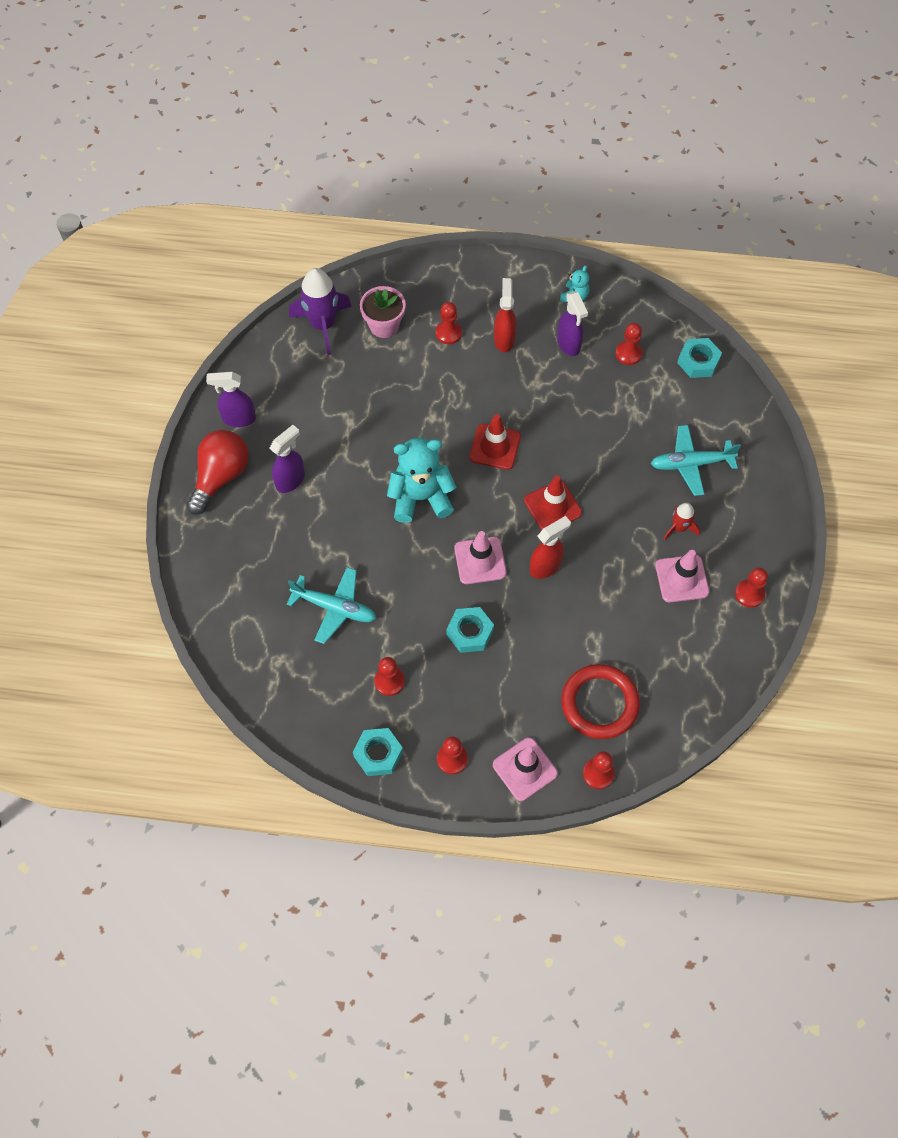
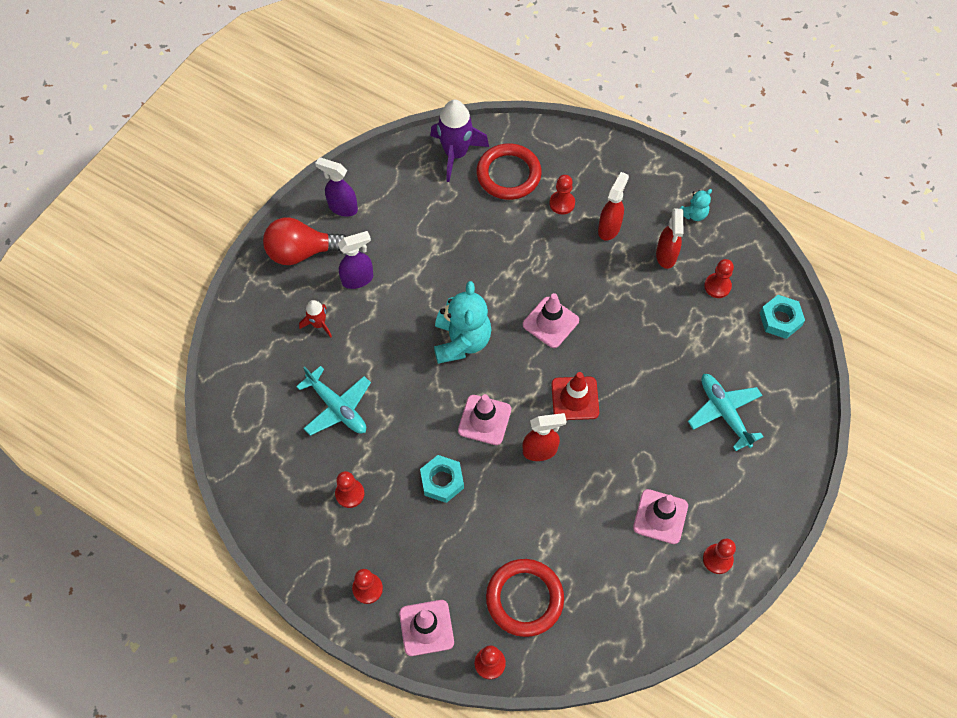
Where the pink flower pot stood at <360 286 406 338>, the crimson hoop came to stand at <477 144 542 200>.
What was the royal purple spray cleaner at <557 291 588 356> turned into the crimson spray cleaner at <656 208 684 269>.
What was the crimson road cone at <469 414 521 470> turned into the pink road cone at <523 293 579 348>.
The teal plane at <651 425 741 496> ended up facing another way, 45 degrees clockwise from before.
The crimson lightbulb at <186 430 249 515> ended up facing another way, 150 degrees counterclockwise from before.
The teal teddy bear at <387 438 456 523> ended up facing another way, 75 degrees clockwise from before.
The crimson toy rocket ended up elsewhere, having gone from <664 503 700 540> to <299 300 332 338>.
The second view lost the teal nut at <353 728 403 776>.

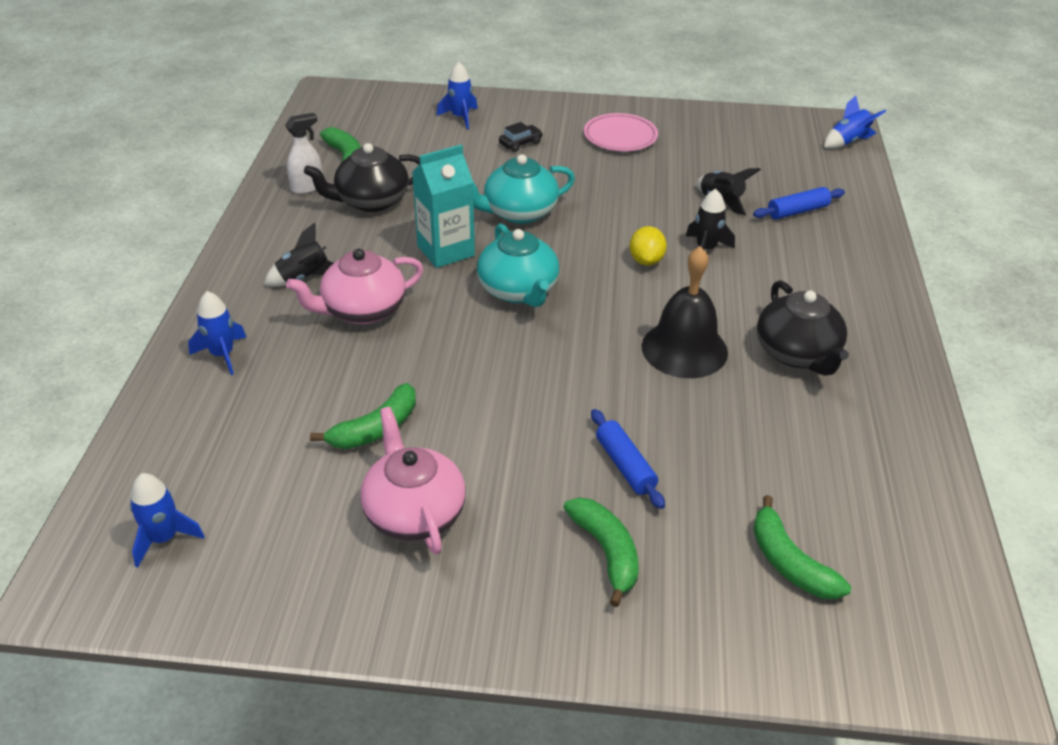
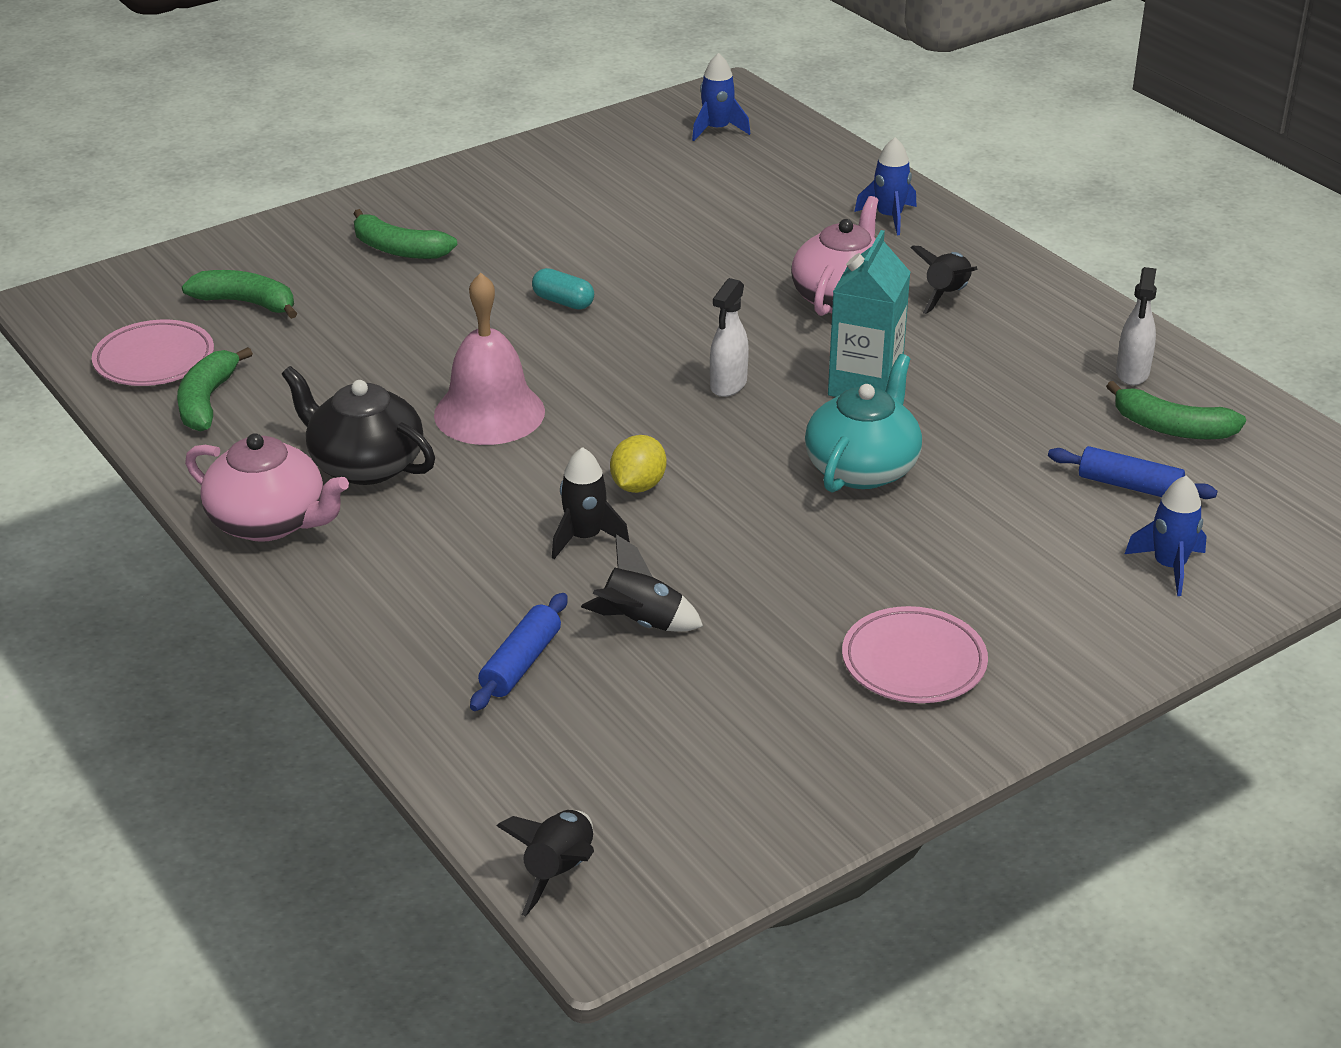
What was the blue toy rocket at <824 95 886 149> turned into the ebony toy rocket at <497 810 594 917>.
The second view lost the ebony automobile at <499 122 543 152>.
The second view lost the ebony china teapot at <304 143 420 212>.
Where the teal china teapot stood at <477 223 559 307>, the snow-white spray cleaner came to stand at <710 278 749 397>.
The yellow toy lemon at <630 226 667 266> ended up facing another way, 60 degrees clockwise from before.
What was the ebony school bell at <642 246 728 378> turned into the pink school bell at <434 273 545 445>.
The leaf-green banana ended up elsewhere, having gone from <310 383 416 449> to <177 347 253 432>.
The pink china teapot ended up elsewhere, having gone from <360 407 466 555> to <185 433 349 542>.
The blue pastry roller ended up elsewhere, having gone from <591 409 665 509> to <1048 446 1218 499>.
The second view gained the teal pill shape at <532 268 594 309>.
The second view gained the pink dinner plate at <92 320 214 386>.

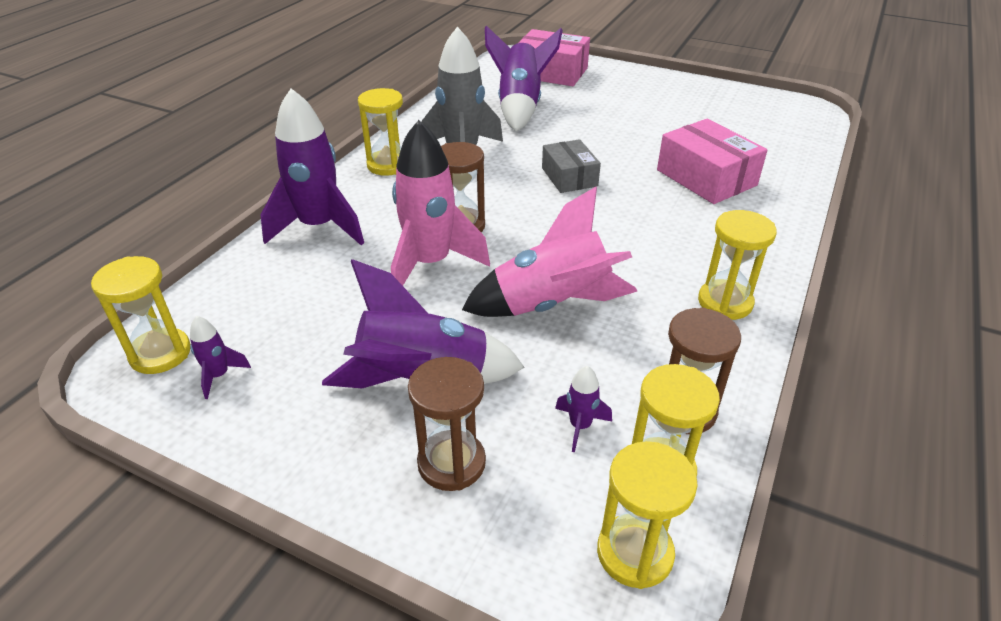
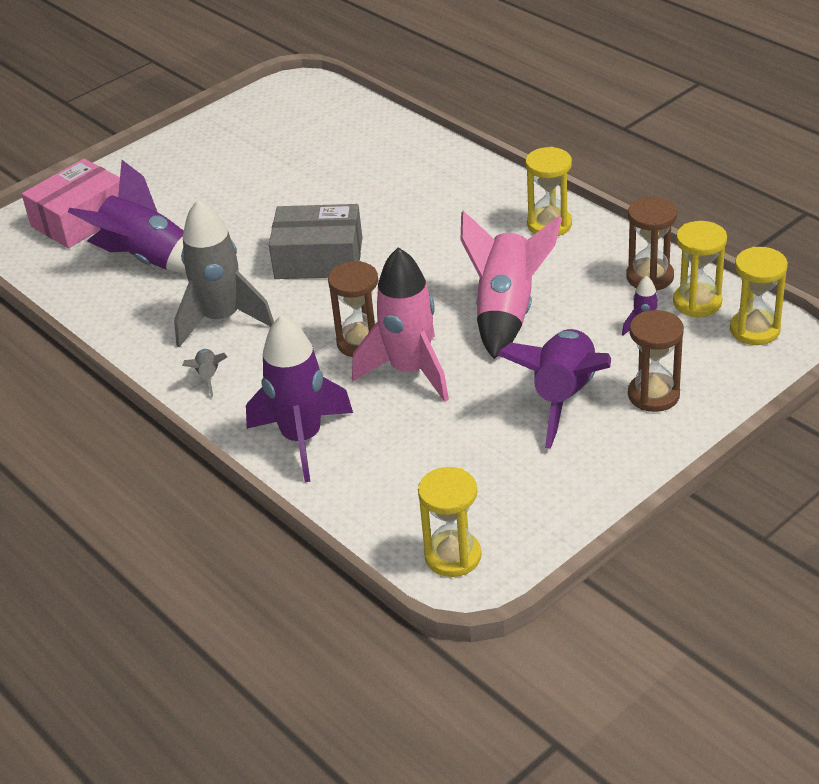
Where the yellow hourglass stood at <358 88 403 176>, the ash-grey toy rocket came to stand at <182 349 227 397>.
The second view lost the pink box at <657 119 768 204>.
The size of the ash-grey box at <542 139 601 193> changed by a factor of 1.54.
The second view lost the royal purple toy rocket at <190 316 251 399>.

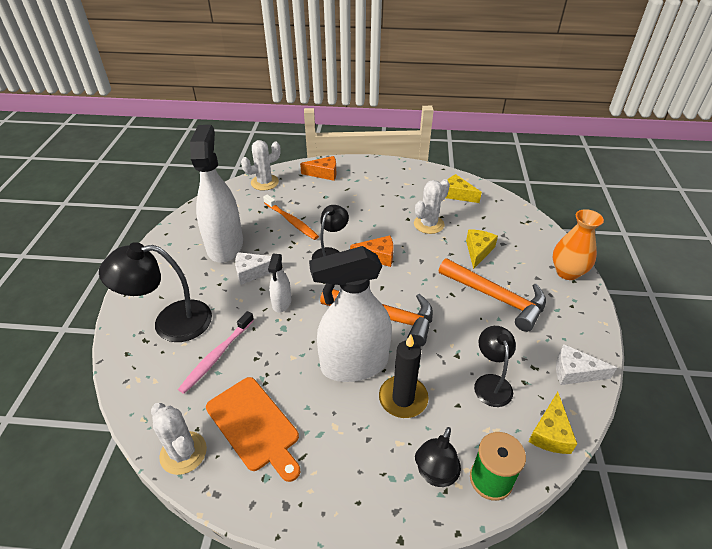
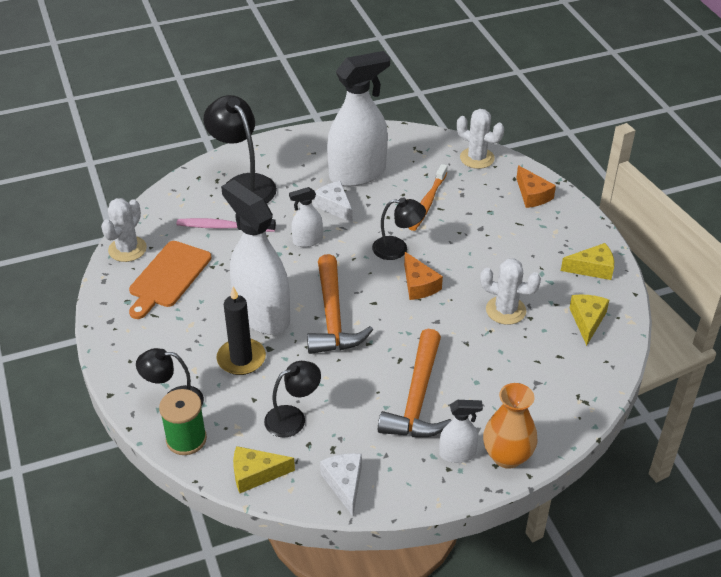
The yellow cheese ended up elsewhere, having gone from <466 229 498 269> to <561 243 614 280>.
The second view gained the snow-white spray cleaner at <439 400 483 463>.

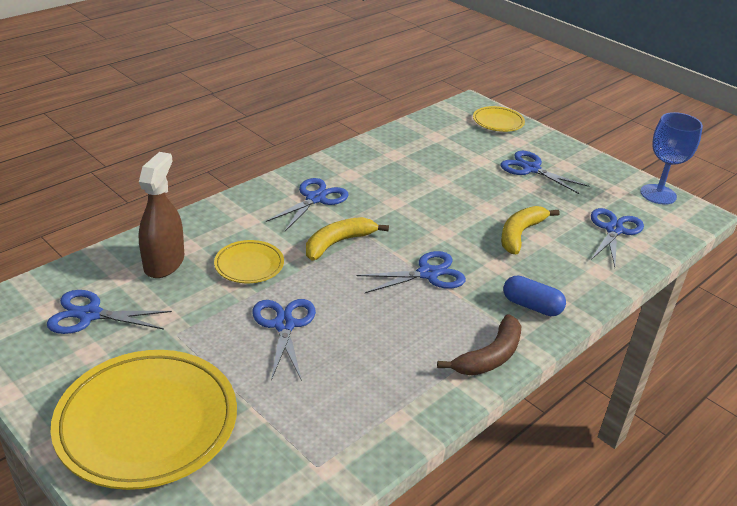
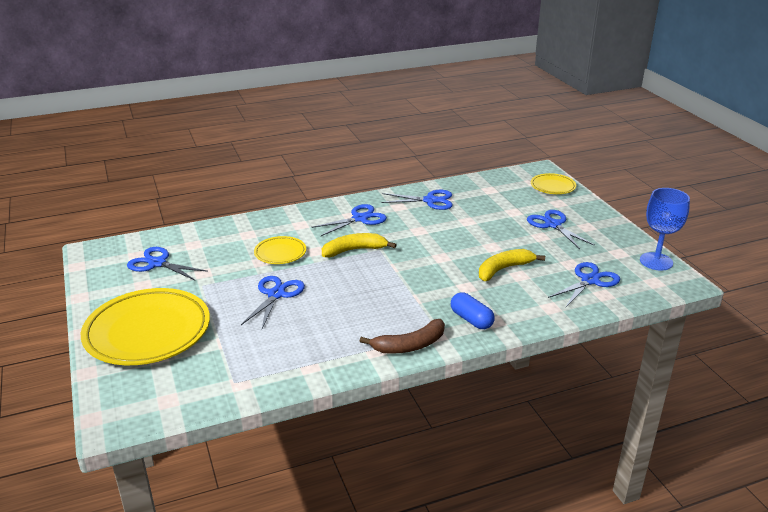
The second view lost the russet spray cleaner at <138 152 184 278>.
The blue pair of scissors ended up elsewhere, having gone from <357 251 466 293> to <382 190 453 210>.

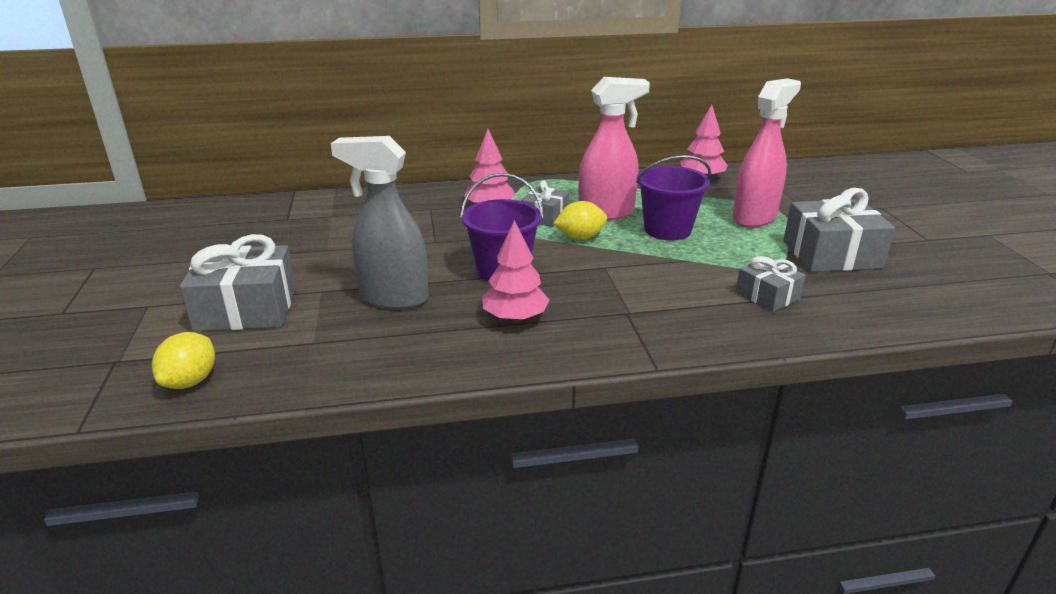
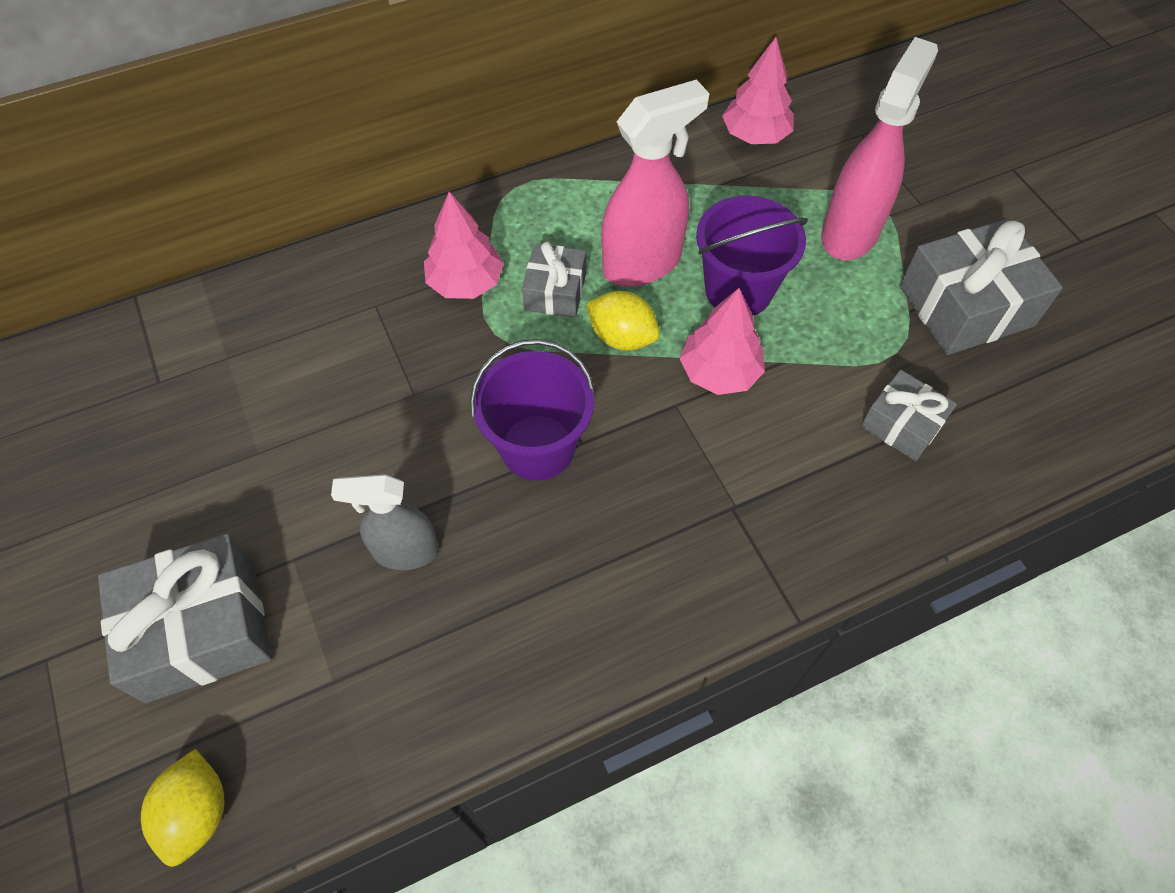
The size of the ash-grey spray cleaner at <331 136 429 309> changed by a factor of 0.64.
The yellow toy lemon at <553 201 607 240> ended up facing another way, 60 degrees clockwise from before.
The pink fir tree ended up elsewhere, having gone from <482 220 550 322> to <679 288 765 395>.

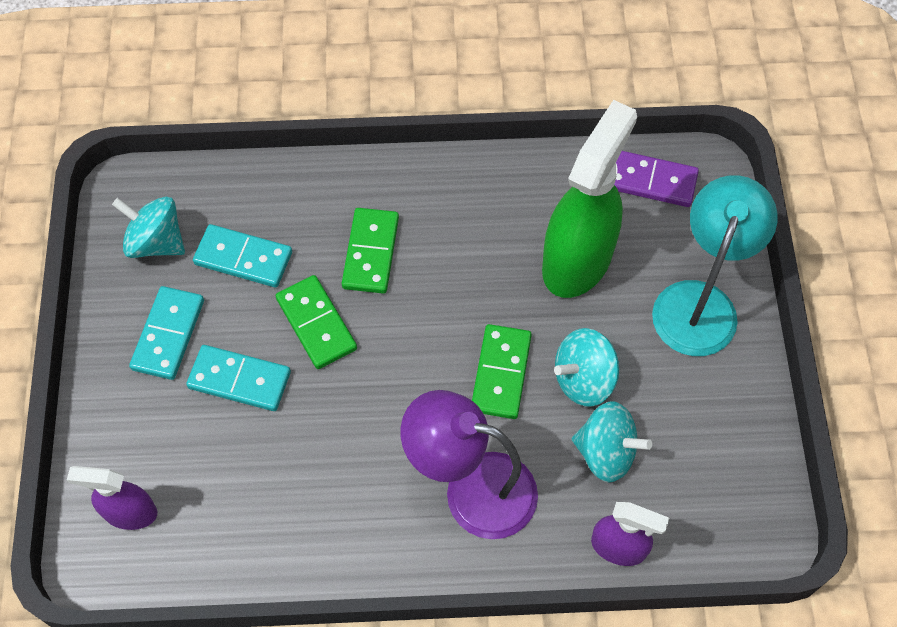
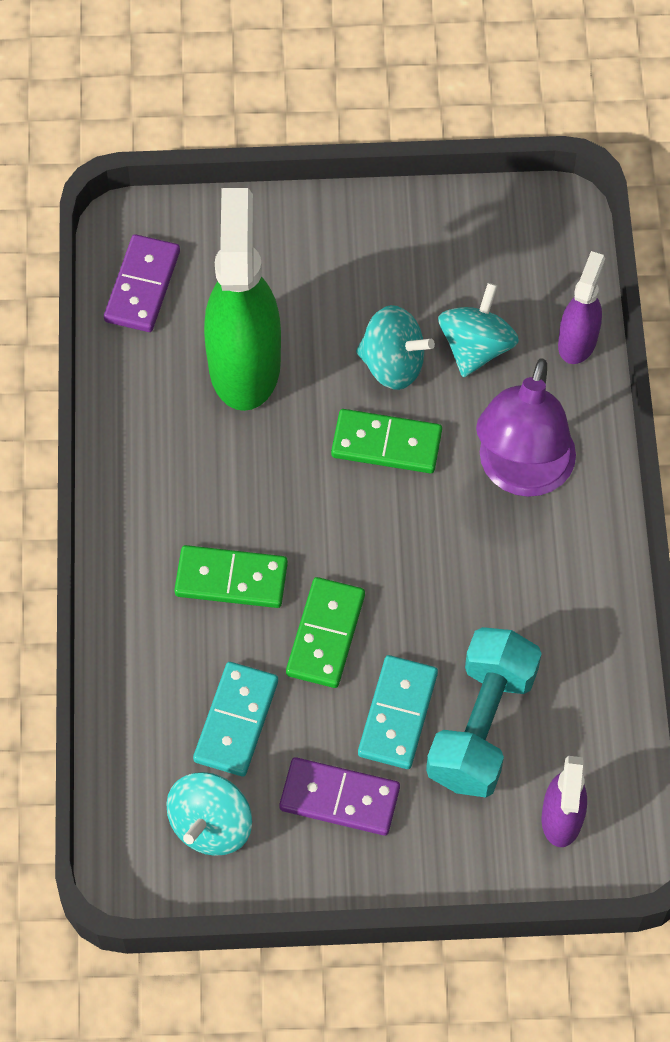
The leaf-green spray cleaner at <542 100 637 298> ended up facing another way, 60 degrees clockwise from before.
The second view lost the teal desk lamp at <652 175 777 356>.
The leaf-green domino at <276 275 357 369> ended up facing another way, 45 degrees counterclockwise from before.
What was the teal domino at <129 286 204 380> turned into the royal purple domino at <279 757 400 836>.
The teal spinning top at <554 328 619 407> ended up facing another way, 45 degrees counterclockwise from before.
The second view gained the teal hand weight at <426 627 542 798>.

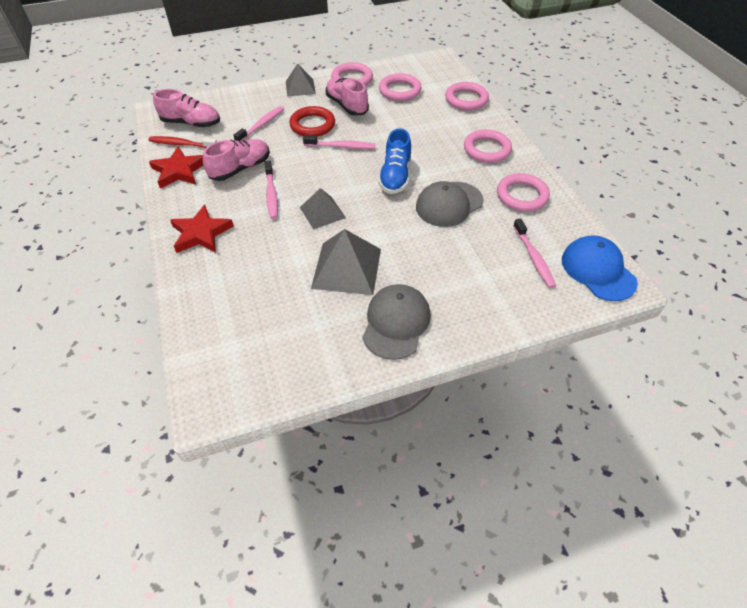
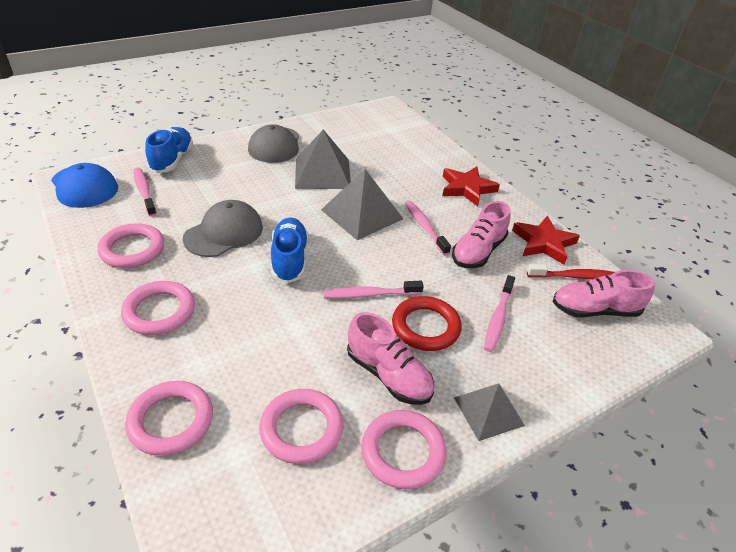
The size of the ash-grey pyramid at <300 188 346 230> changed by a factor of 1.58.
The second view gained the blue sneaker at <145 127 193 173>.

